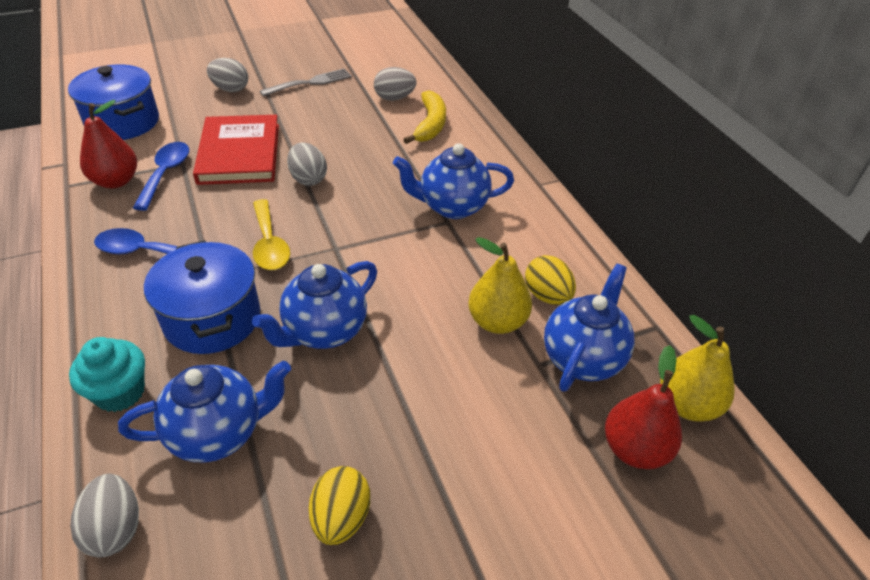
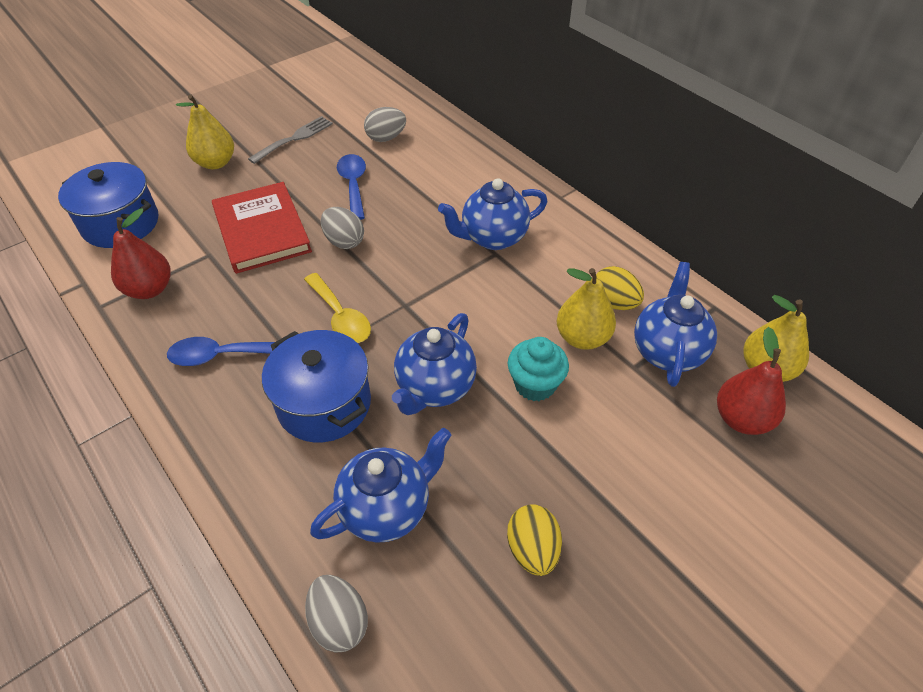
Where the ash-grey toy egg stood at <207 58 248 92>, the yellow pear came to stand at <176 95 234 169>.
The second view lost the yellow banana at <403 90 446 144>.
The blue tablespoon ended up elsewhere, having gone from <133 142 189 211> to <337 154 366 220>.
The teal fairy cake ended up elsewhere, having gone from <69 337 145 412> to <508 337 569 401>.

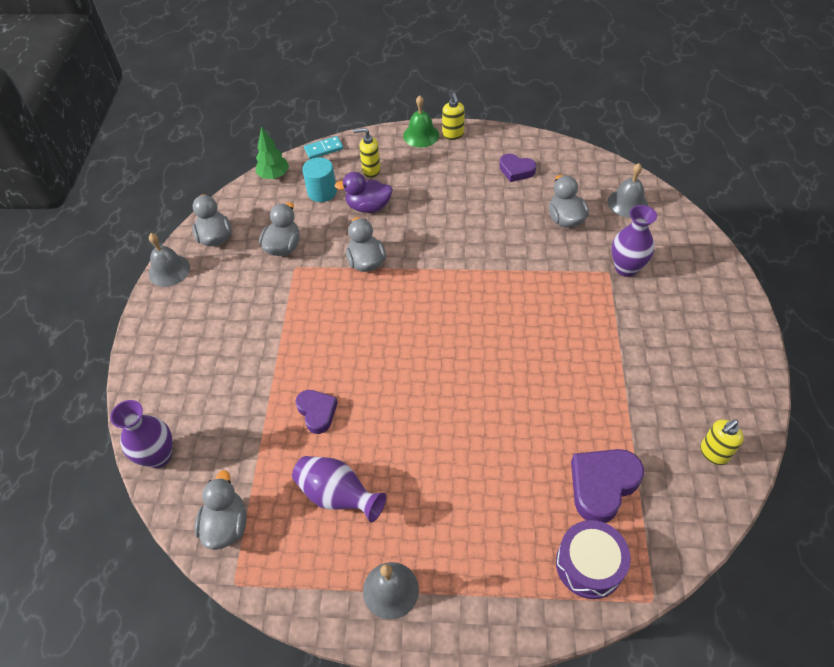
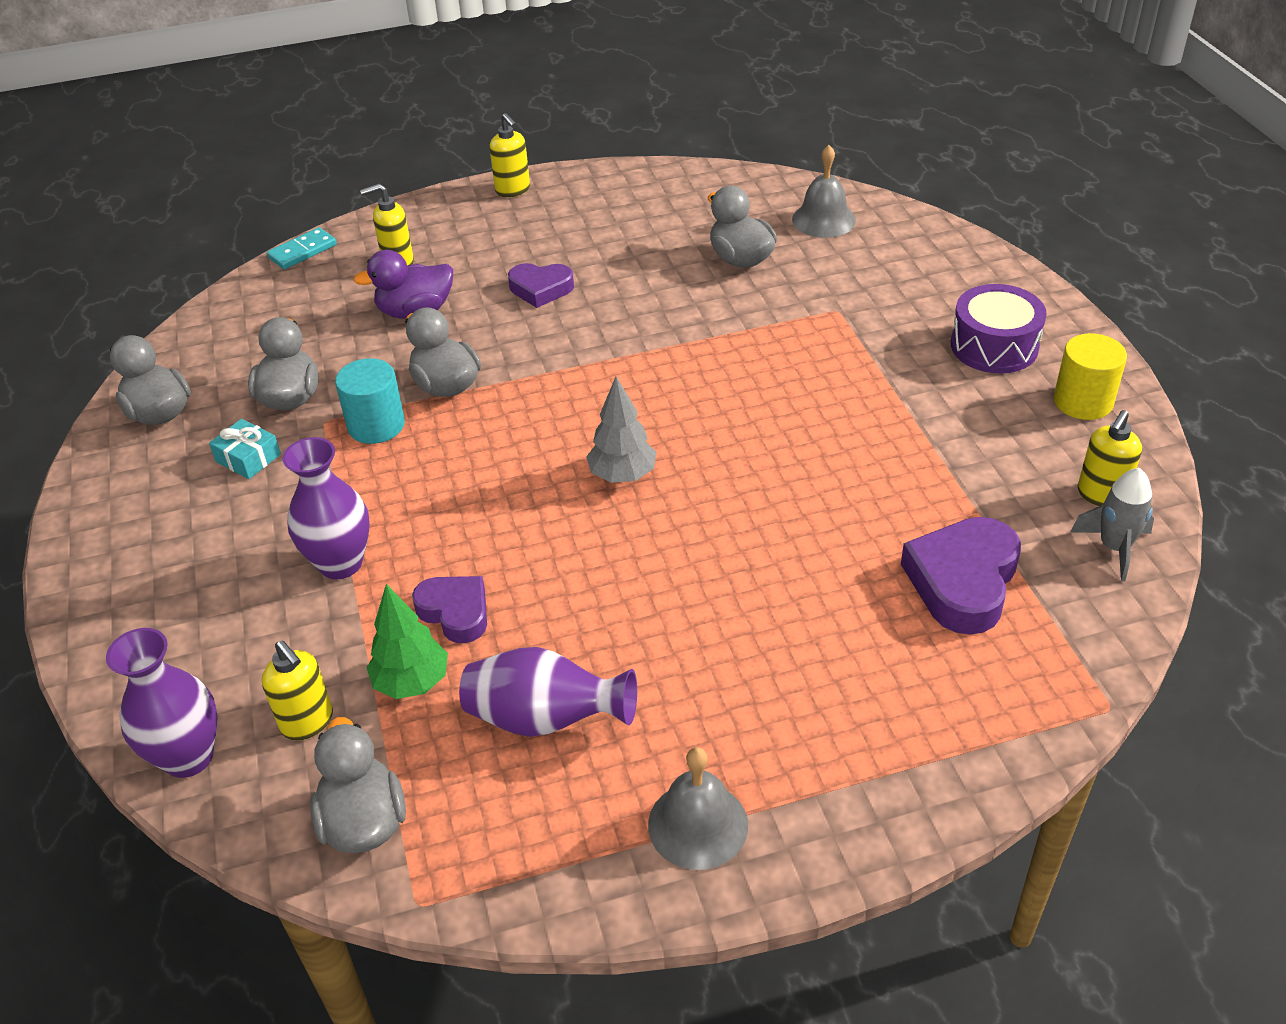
The second view lost the leaf-green school bell at <403 95 439 147>.
The leaf-green fir tree ended up elsewhere, having gone from <256 127 289 179> to <366 584 448 699>.
The royal purple heart shape ended up elsewhere, having gone from <499 154 536 182> to <508 263 574 308>.
The teal solid cylinder ended up elsewhere, having gone from <302 157 337 202> to <335 358 405 444>.
The royal purple flower vase ended up elsewhere, having gone from <611 205 657 277> to <282 437 370 579>.
The second view lost the ash-grey school bell at <148 233 190 287>.
The royal purple toy drum ended up elsewhere, having gone from <556 520 631 599> to <951 284 1047 374>.
The second view gained the yellow solid cylinder at <1054 333 1127 420>.
The second view gained the ash-grey fir tree at <586 376 656 483>.
The second view gained the teal present at <209 419 281 479>.
The second view gained the ash-grey toy rocket at <1071 468 1154 582>.
The second view gained the yellow soap pump at <262 641 333 741>.

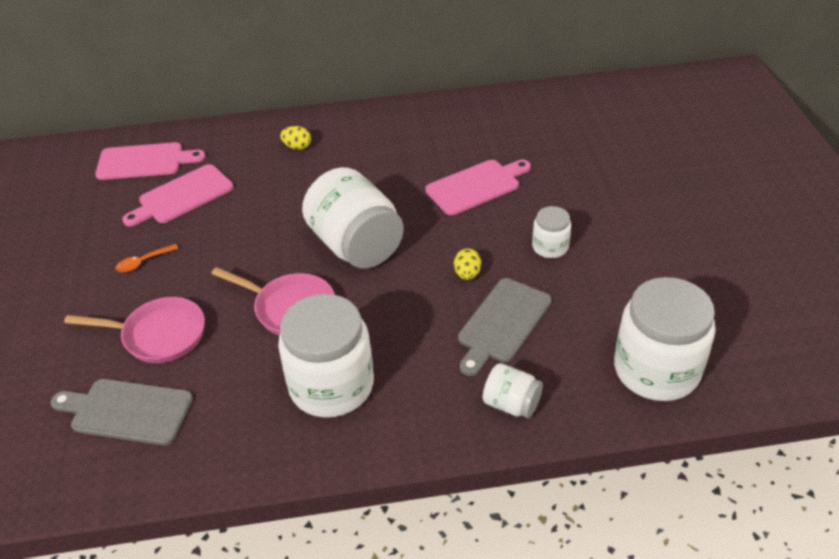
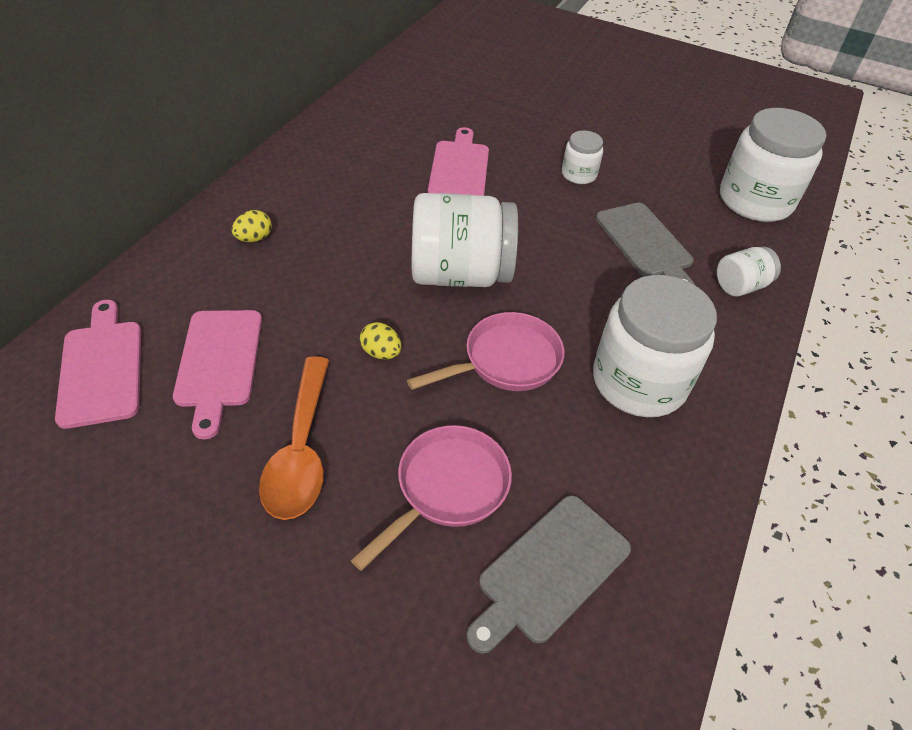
The pink chopping board at <95 142 205 180> ended up facing another way, 45 degrees counterclockwise from before.
The size of the orange-coloured tablespoon at <115 244 179 273> changed by a factor of 2.15.
The yellow toy egg ended up elsewhere, having gone from <454 248 481 280> to <360 322 402 359>.

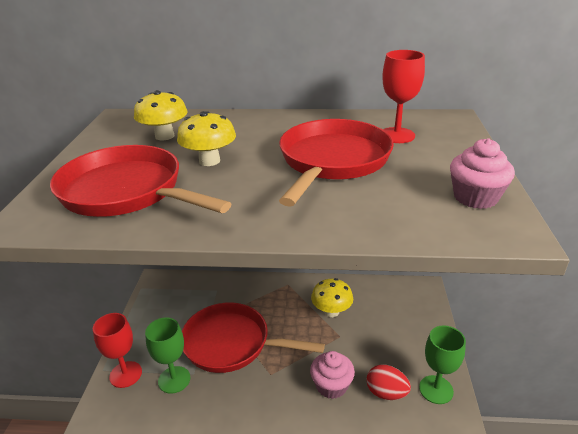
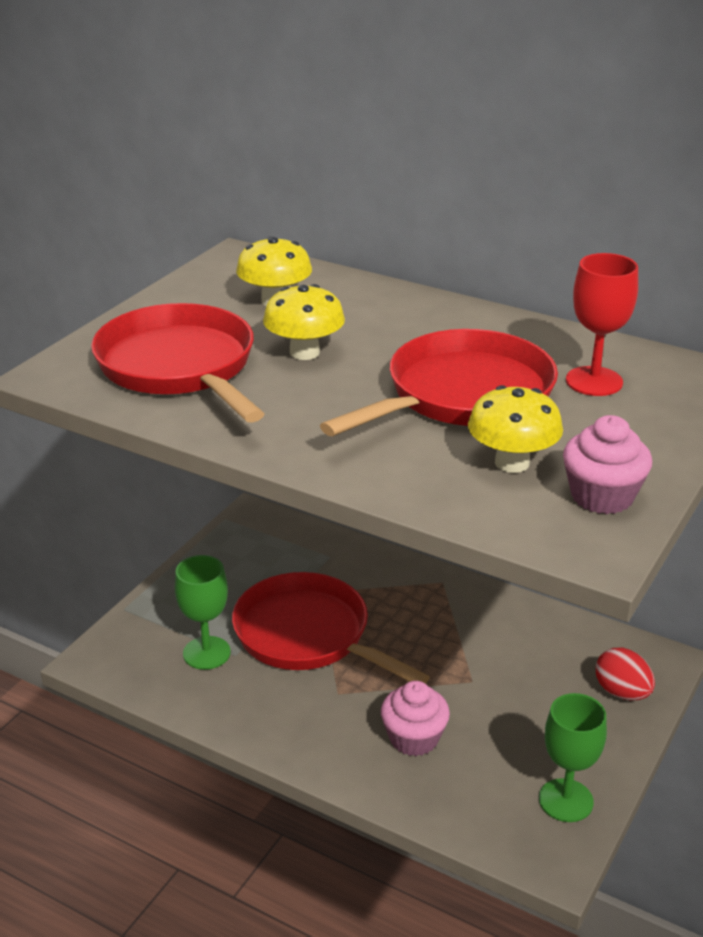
The yellow toadstool ended up elsewhere, having gone from <311 278 353 317> to <468 385 563 473>.
The second view lost the crimson wine glass at <93 313 142 388>.
The crimson toy egg ended up elsewhere, having gone from <366 364 411 400> to <596 648 655 700>.

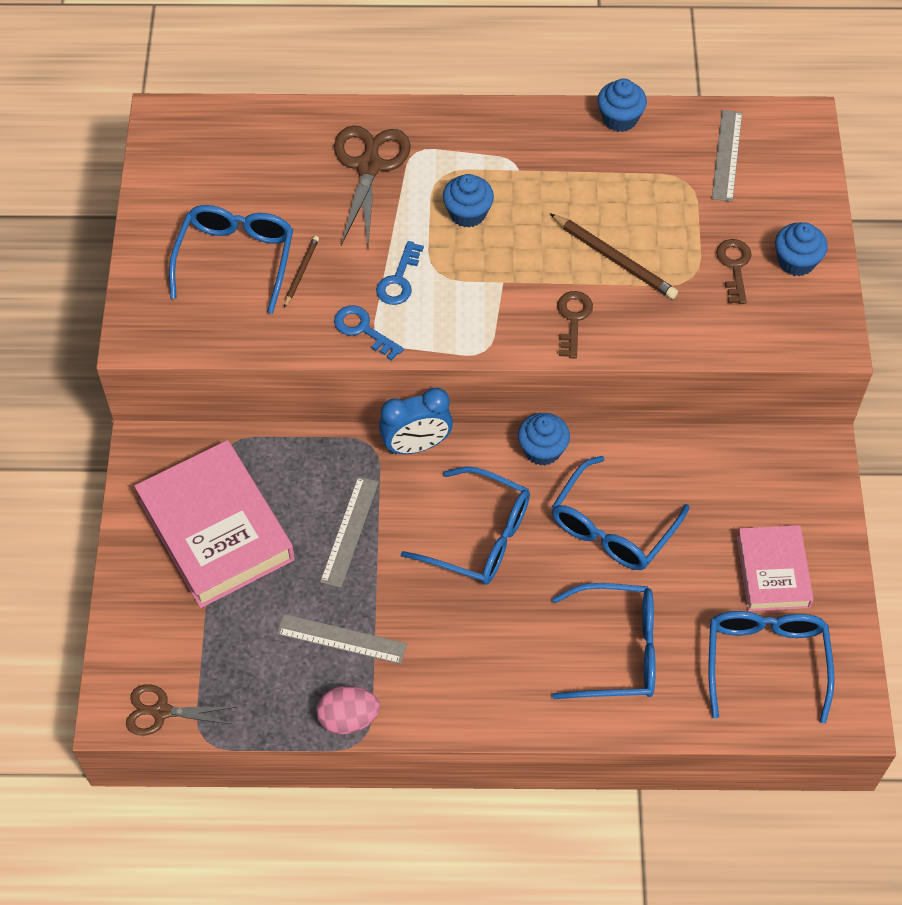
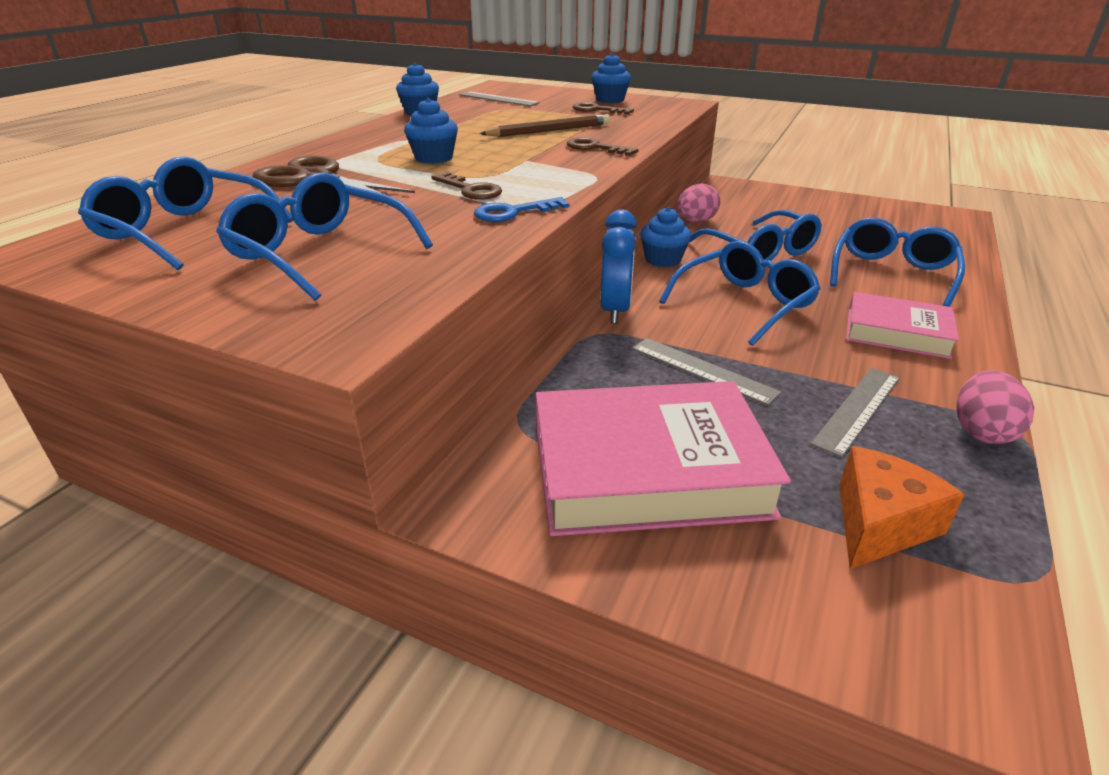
The second view lost the russet wooden pencil at <284 236 319 308>.
What was the blue door key at <376 241 424 305> turned into the russet door key at <432 172 502 200>.
The pink hardcover ended up elsewhere, having gone from <737 525 814 611> to <846 292 959 359>.
The blue spectacles ended up elsewhere, having gone from <708 611 835 724> to <78 156 293 270>.
The second view lost the russet pair of scissors at <126 684 236 736>.
The second view gained the pink toy egg at <677 184 720 222>.
The second view gained the orange-coloured cheese at <839 446 965 569>.

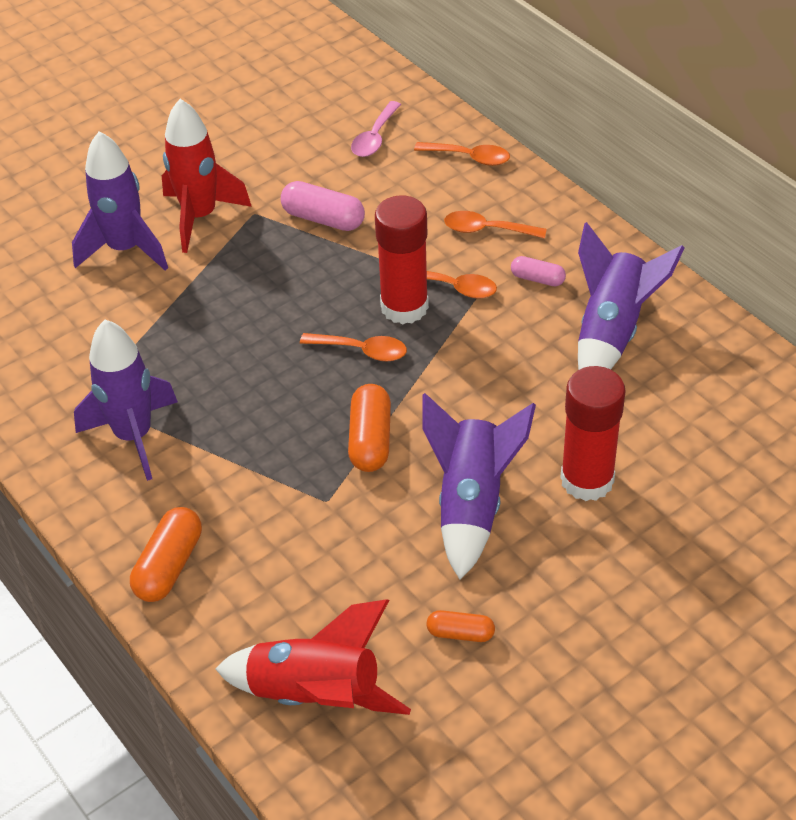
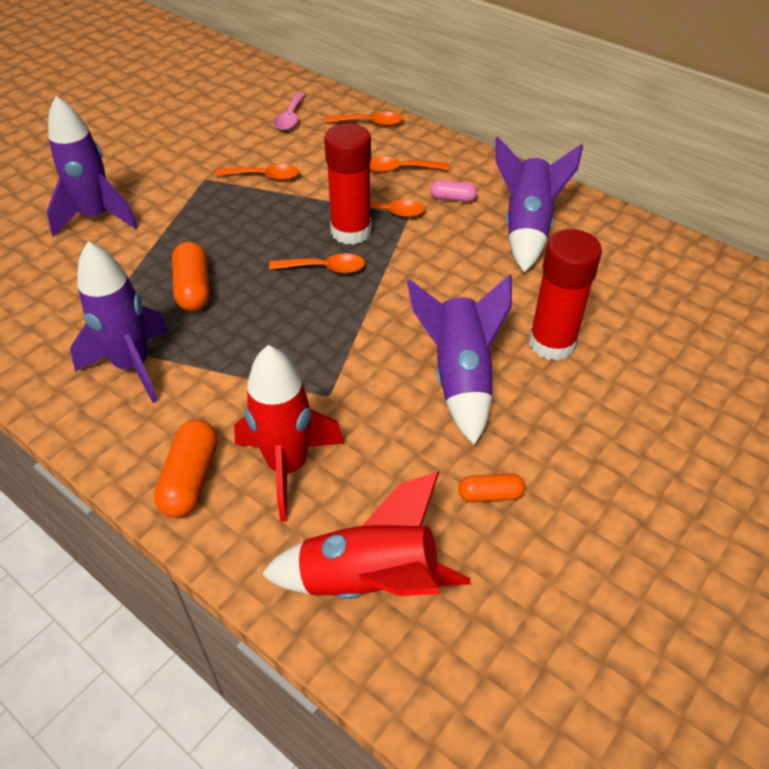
The crimson toy rocket ended up elsewhere, having gone from <162 99 252 253> to <234 345 344 522>.
Where the pink pill shape stood at <281 181 365 231>, the orange-coloured tablespoon came to stand at <215 164 299 180>.
The orange-coloured pill shape ended up elsewhere, having gone from <348 384 391 472> to <172 242 210 311>.

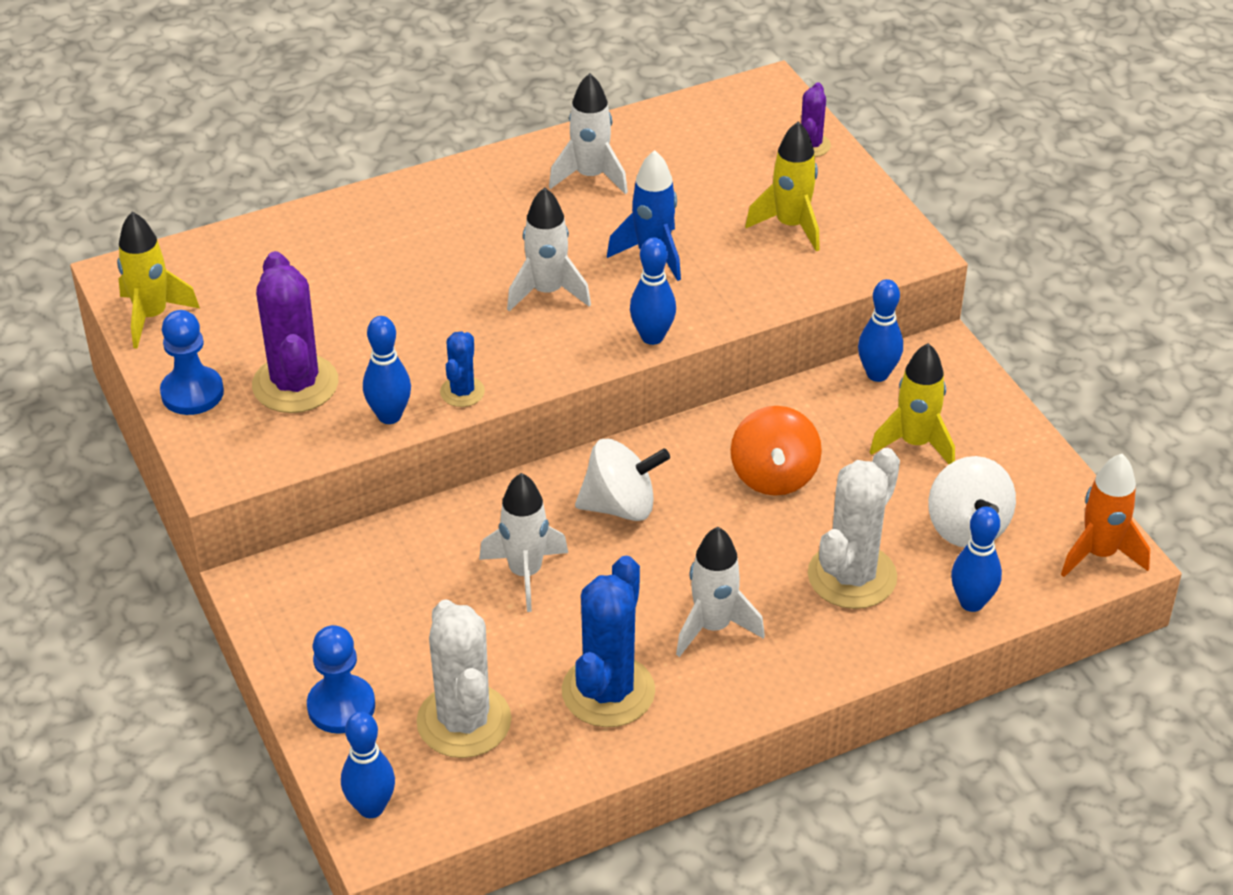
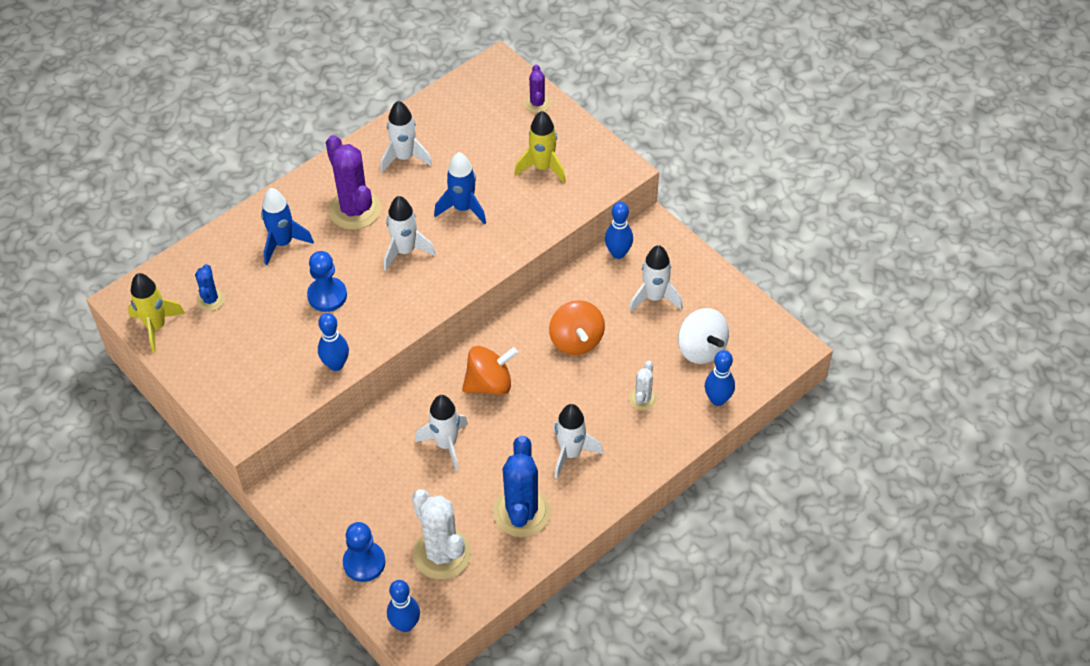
The second view lost the blue bowling pin at <630 238 676 345>.
The royal purple saguaro cactus ended up elsewhere, having gone from <252 251 338 413> to <326 135 381 230>.
The blue chess pawn ended up elsewhere, having gone from <160 310 224 415> to <307 251 347 312>.
The blue saguaro cactus ended up elsewhere, having gone from <440 331 485 407> to <195 264 225 311>.
What was the yellow toy rocket at <870 343 955 464> turned into the snow-white toy rocket at <629 245 683 312>.
What was the snow-white spinning top at <575 439 670 521> turned into the orange-coloured spinning top at <462 346 518 395>.
The size of the snow-white saguaro cactus at <808 448 900 609> changed by a factor of 0.52.
The second view lost the orange-coloured toy rocket at <1061 454 1150 577>.
The second view gained the blue toy rocket at <261 188 314 265>.

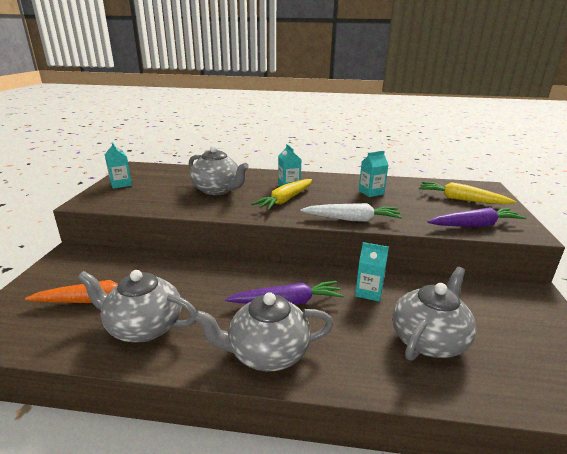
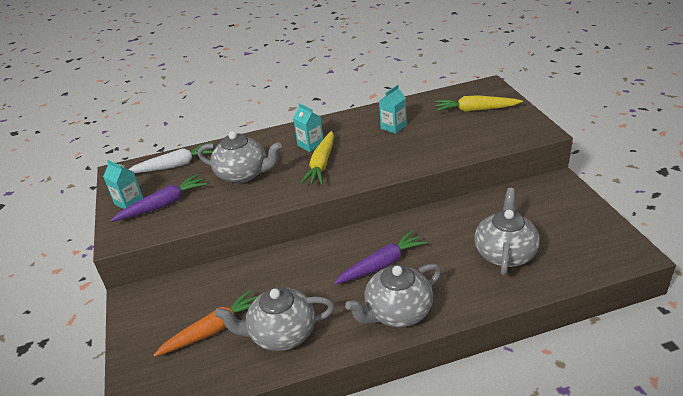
The snow-white toy carrot ended up elsewhere, having gone from <300 203 402 222> to <129 142 214 173>.
The royal purple toy carrot ended up elsewhere, having gone from <428 207 526 227> to <110 174 207 222>.
The second view lost the teal carton at <355 242 389 302>.

